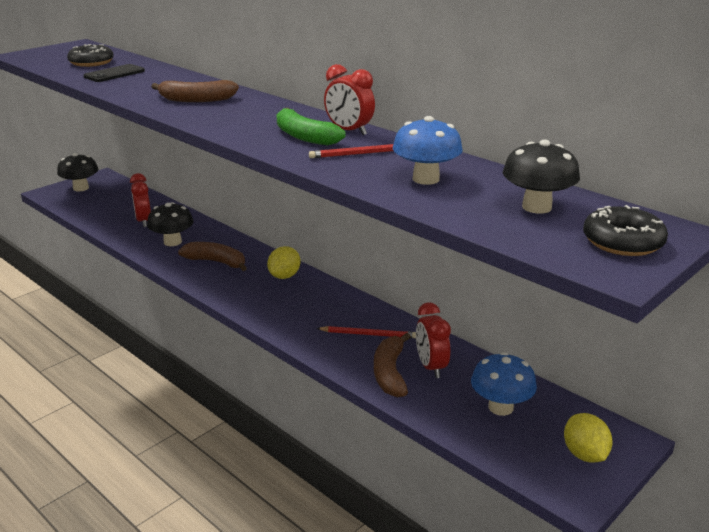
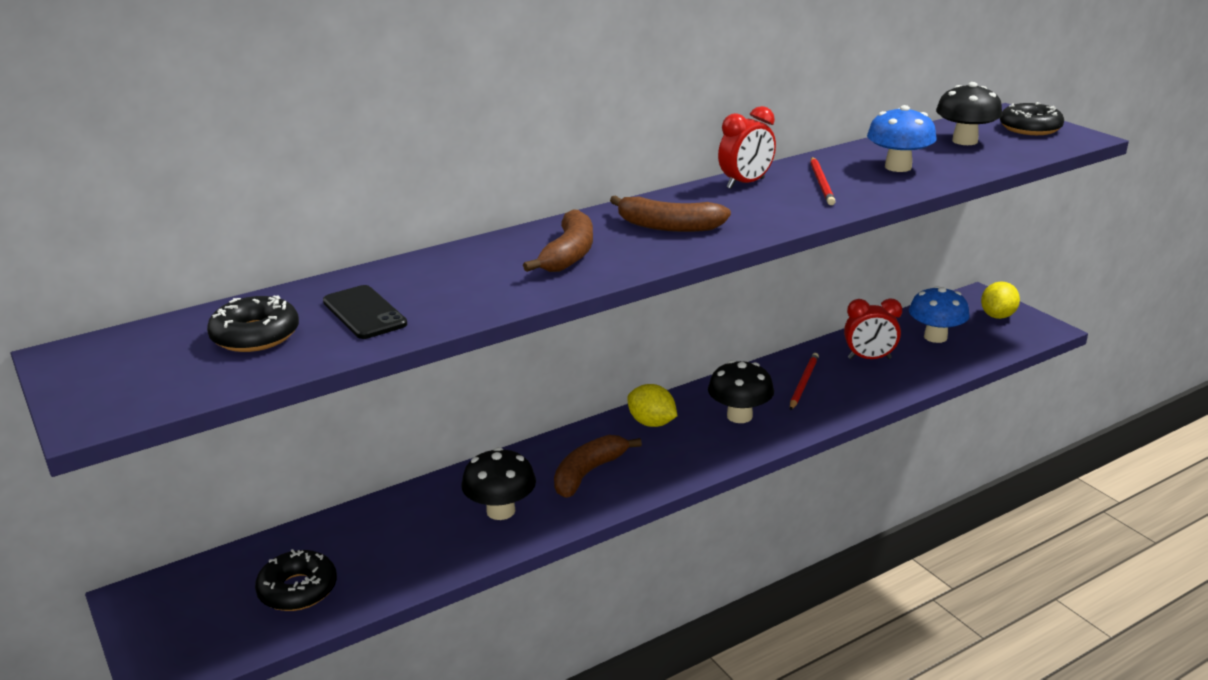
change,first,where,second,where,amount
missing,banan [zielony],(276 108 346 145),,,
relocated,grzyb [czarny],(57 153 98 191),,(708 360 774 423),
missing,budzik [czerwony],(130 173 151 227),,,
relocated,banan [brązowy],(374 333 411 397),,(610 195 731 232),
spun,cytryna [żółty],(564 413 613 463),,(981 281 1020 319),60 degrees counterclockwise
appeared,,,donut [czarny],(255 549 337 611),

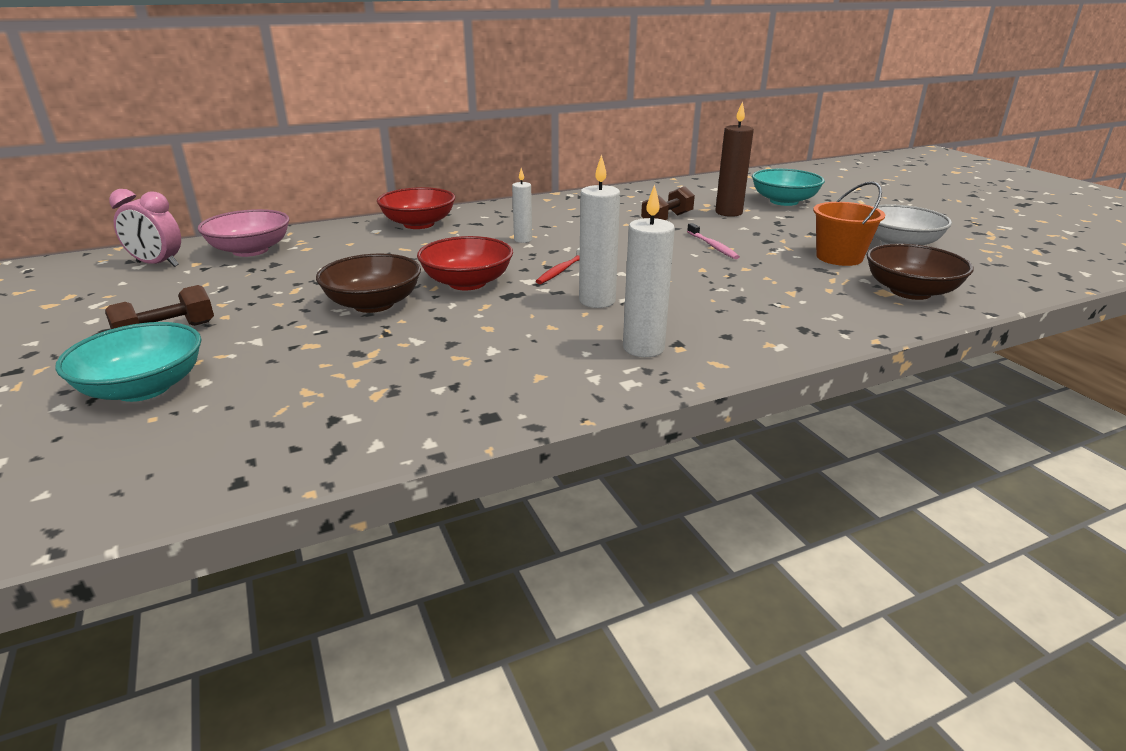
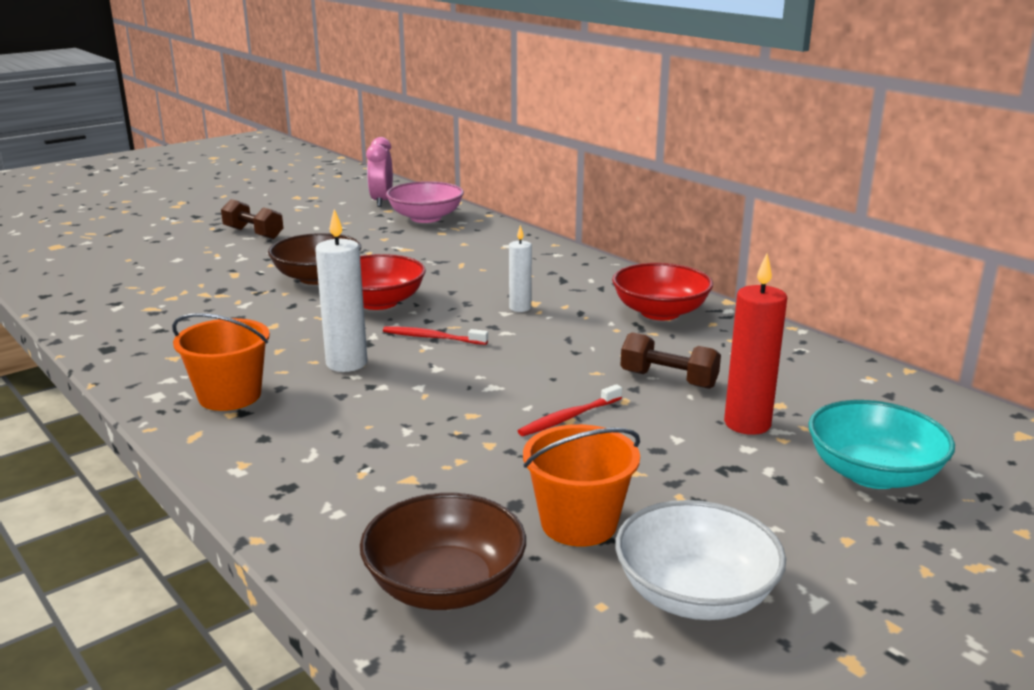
change,first,where,second,where,amount
colour,świeca [brązowy],(715 101 754 217),świeca [czerwony],(724 254 787 435),
exchanged,świeca [biały],(623 184 675 357),wiadro [pomarańczowy],(172 313 270 411),
relocated,miska [czerwony],(377 187 455 229),,(612 263 713 320),
colour,szczoteczka do zębów [różowy],(687 223 740 259),szczoteczka do zębów [czerwony],(518 384 622 436),
missing,miska [turkusowy],(55 322 201 402),,,

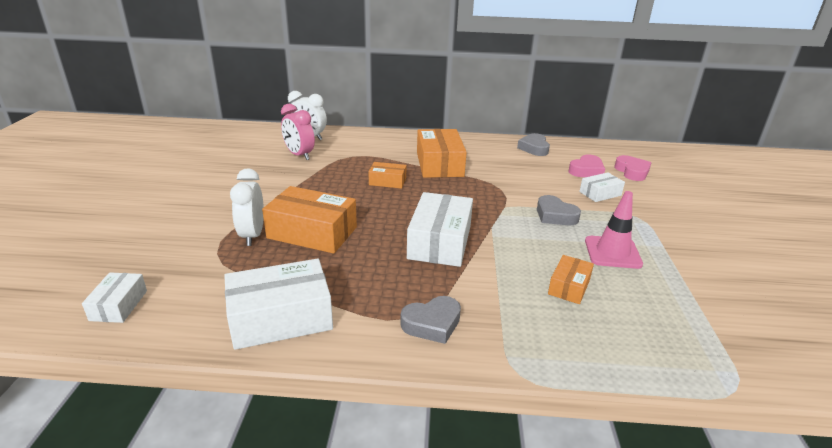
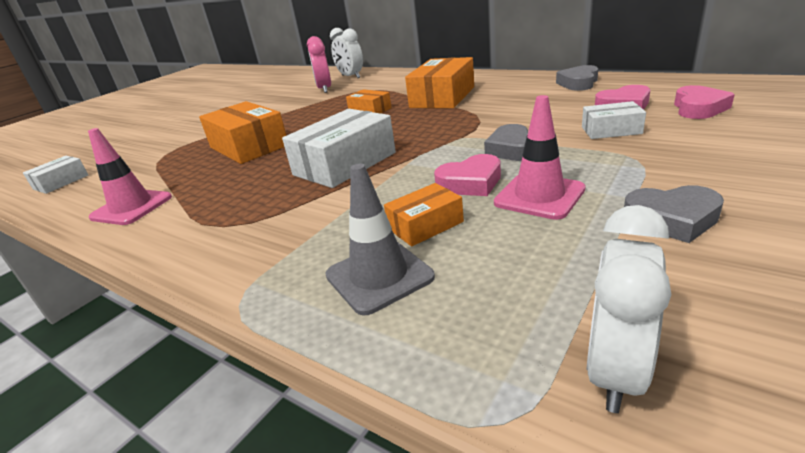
change,first,where,second,where,amount
relocated,budzik [biały],(230 168 264 246),,(587 205 671 413),
exchanged,pudełko [biały],(224 259 333 350),pachołek [różowy],(88 128 172 225),
relocated,serce [szary],(400 296 461 344),,(624 185 724 243),
appeared,,,serce [różowy],(434 154 501 196),
appeared,,,pachołek [szary],(325 164 435 316),

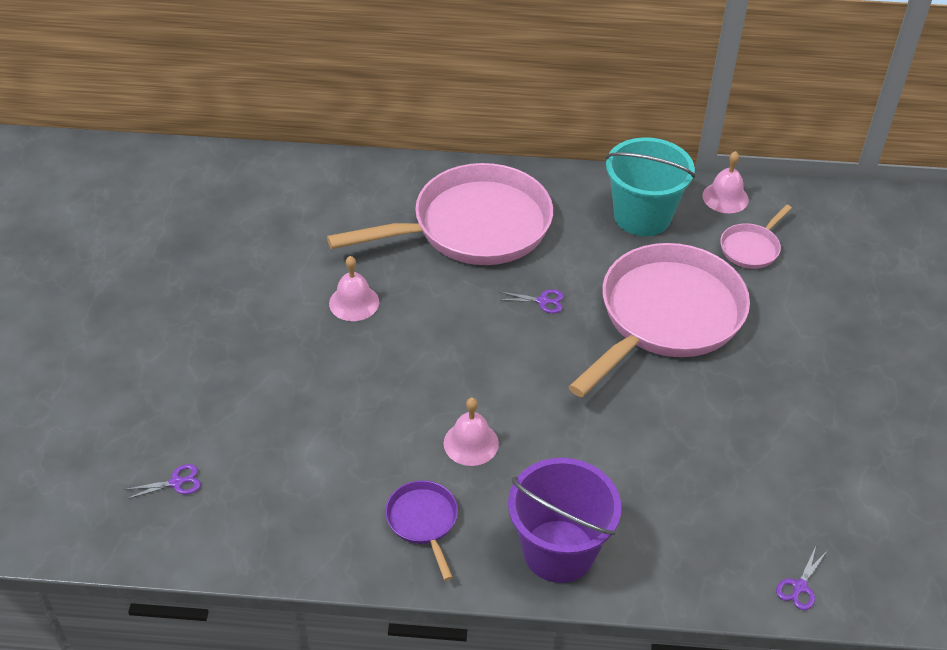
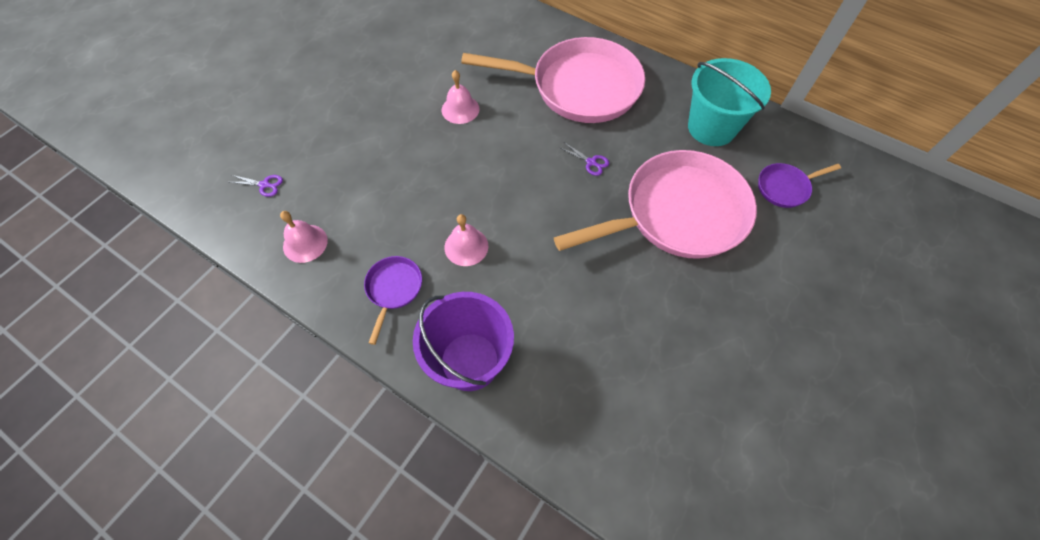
change,first,where,second,where,amount
relocated,dzwonek [różowy],(702 151 749 213),,(280 211 328 263),
colour,patelnia [różowy],(720 204 792 269),patelnia [fioletowy],(758 163 841 208),
missing,nożyczki [fioletowy],(776 547 827 610),,,

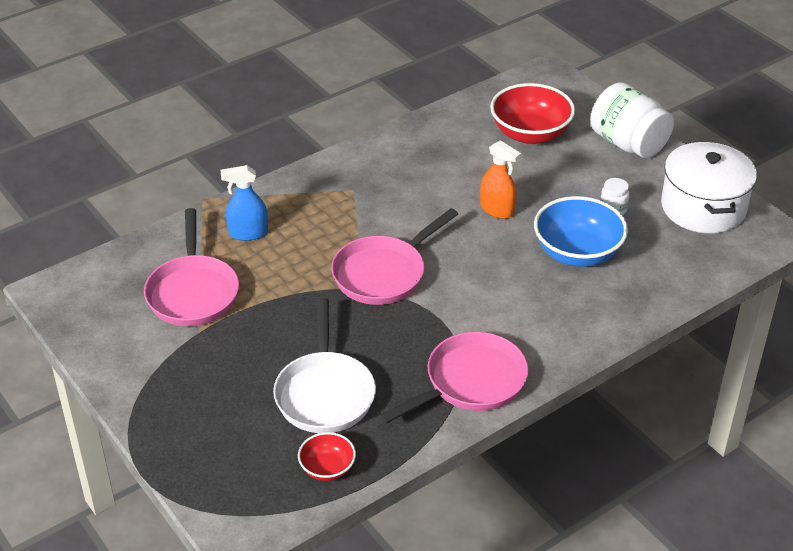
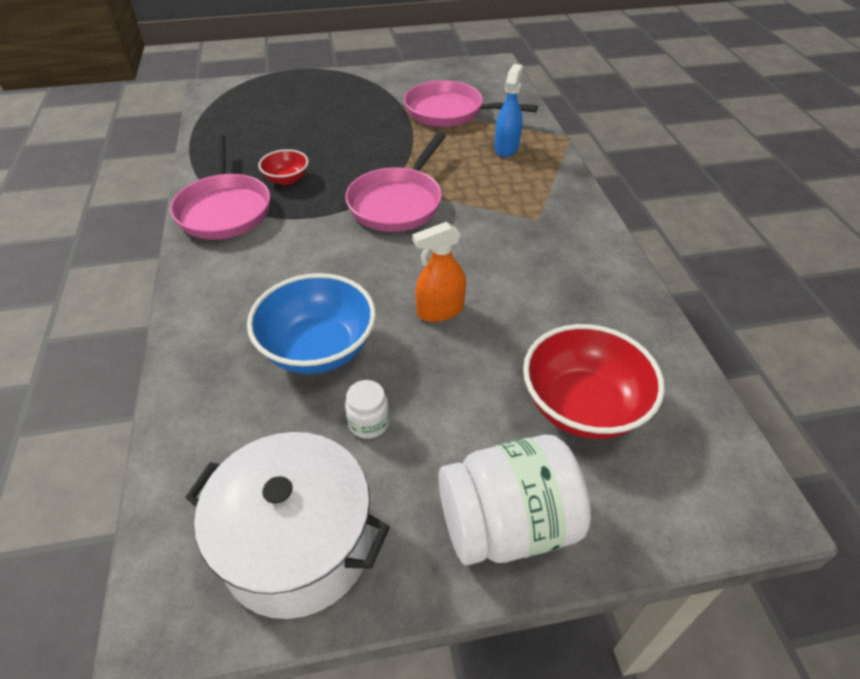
change,first,where,second,where,amount
spun,patelnia [różowy],(331 208 458 305),,(345 132 446 232),135 degrees counterclockwise
missing,patelnia [biały],(273 298 376 433),,,
relocated,miska [czerwony],(298 432 356 481),,(259 149 309 185),

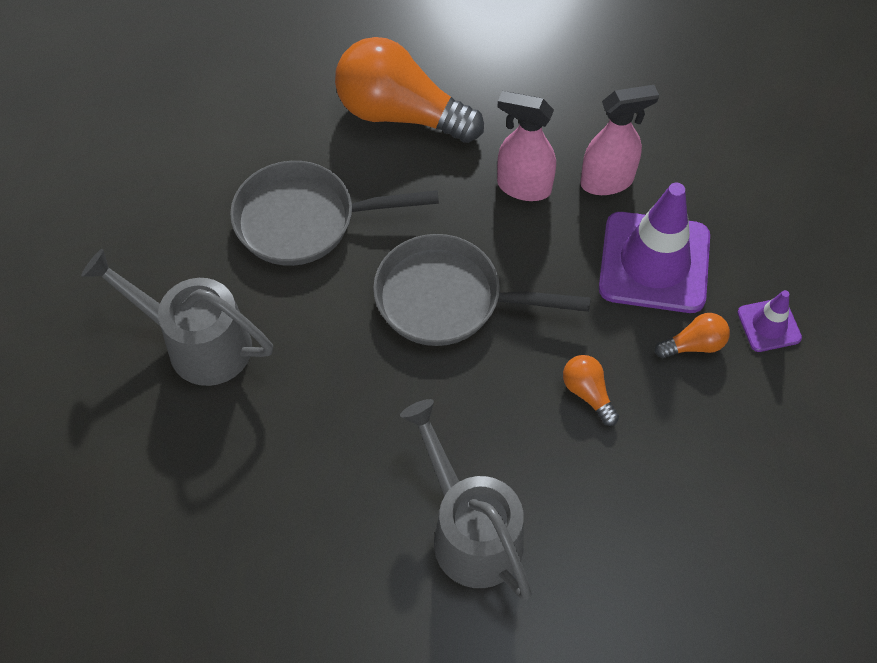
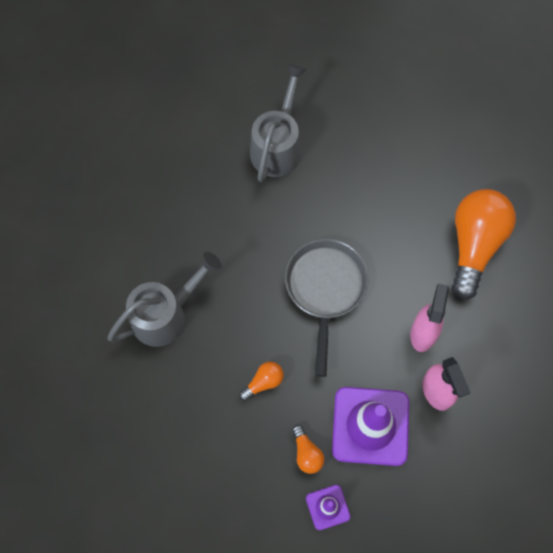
change,first,where,second,where,amount
missing,patelnia [szary],(230 161 439 266),,,

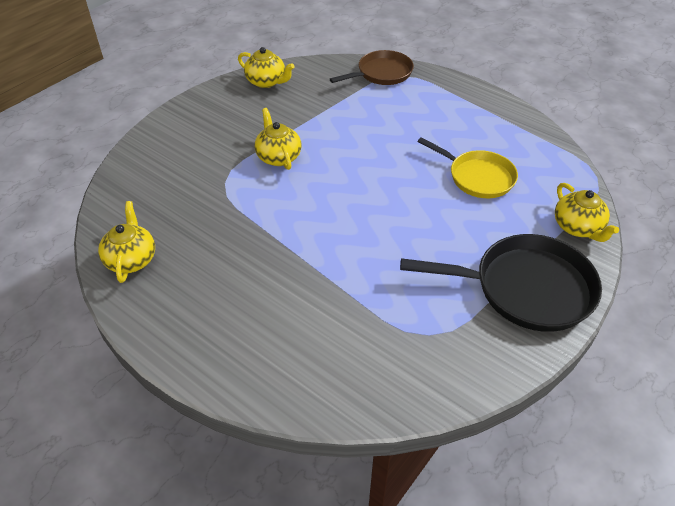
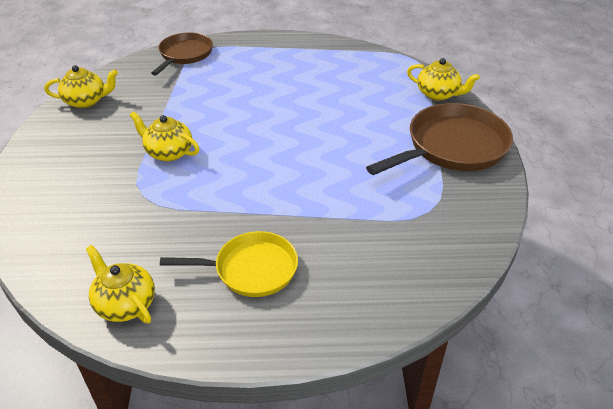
change,first,where,second,where,amount
relocated,patelnia [żółty],(417 137 518 198),,(160 231 298 297),
colour,patelnia [czarny],(400 234 602 332),patelnia [brązowy],(366 103 513 175),

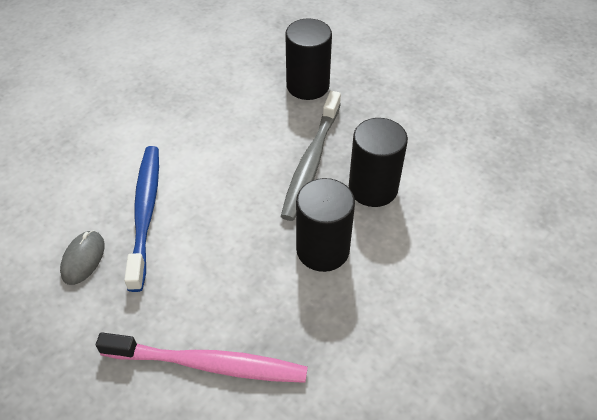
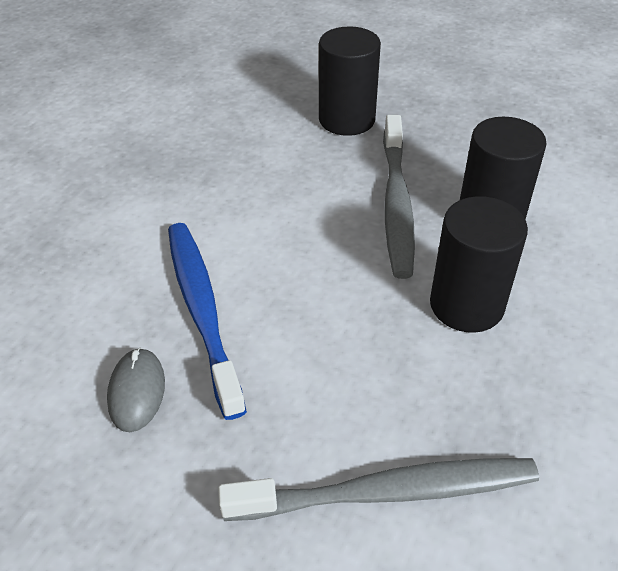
change,first,where,second,where,amount
colour,szczoteczka do zębów [różowy],(96 332 308 383),szczoteczka do zębów [szary],(218 458 539 521),

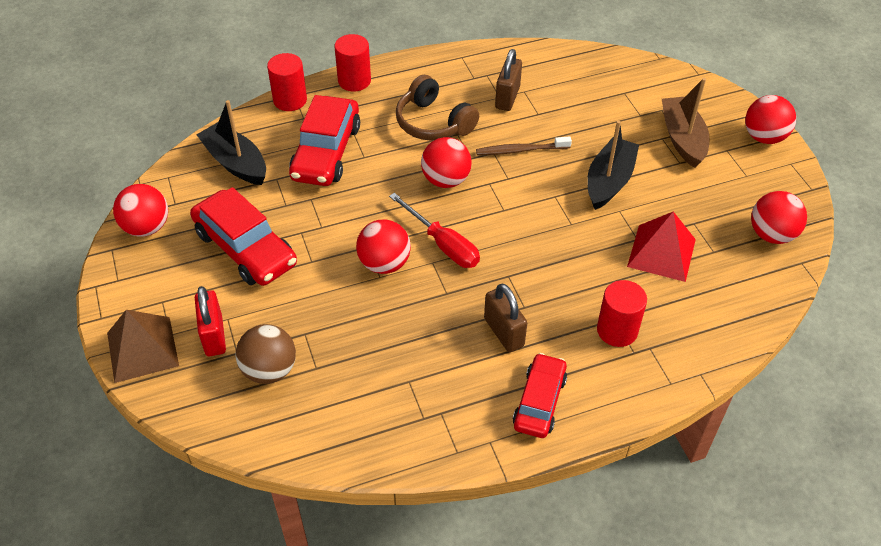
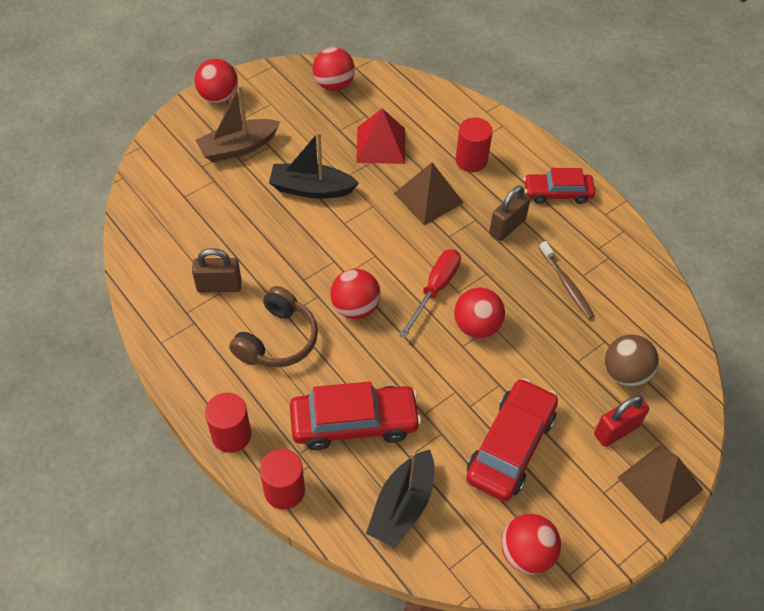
change,first,where,second,where,amount
relocated,szczoteczka do zębów [brązowy],(476 136 572 155),,(539 241 594 319),
appeared,,,piramida [brązowy],(394 162 464 225),

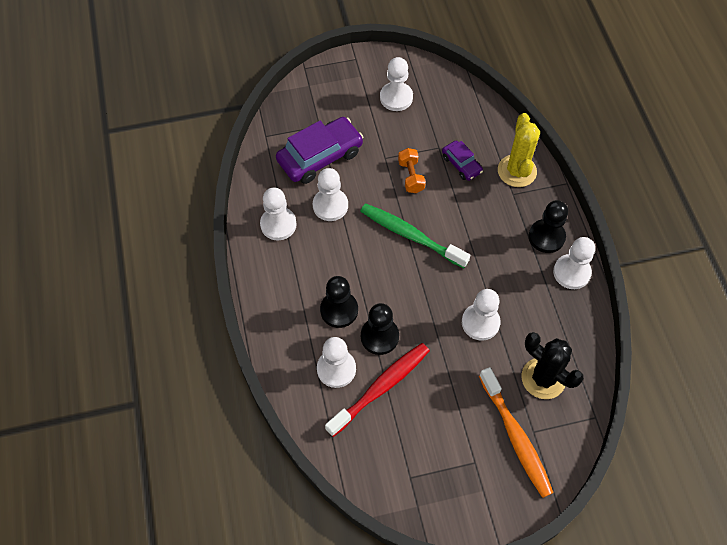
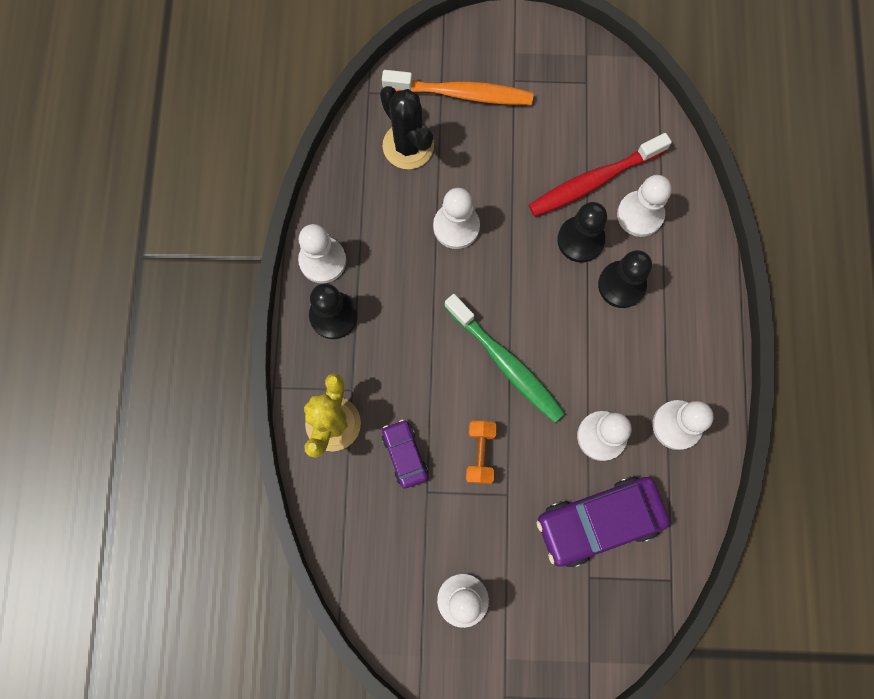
change,first,where,second,where,amount
spun,szczoteczka do zębów [pomarańczowy],(479 367 554 498),,(382 70 534 105),105 degrees clockwise

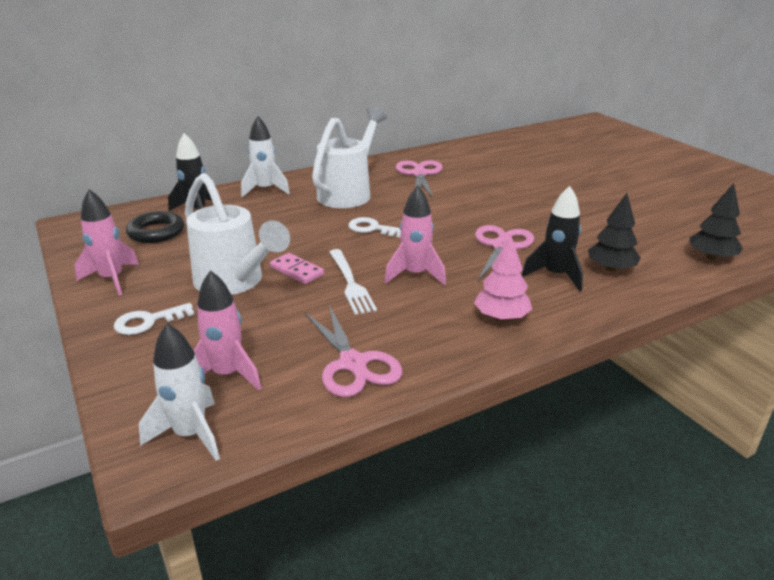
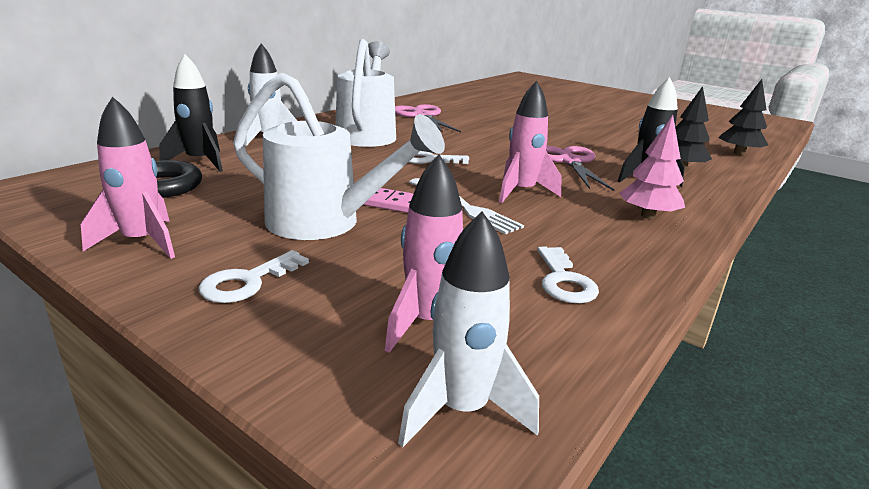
change,first,where,second,where,amount
exchanged,nożyczki [różowy],(305 305 402 397),klucz [biały],(537 247 599 303),

